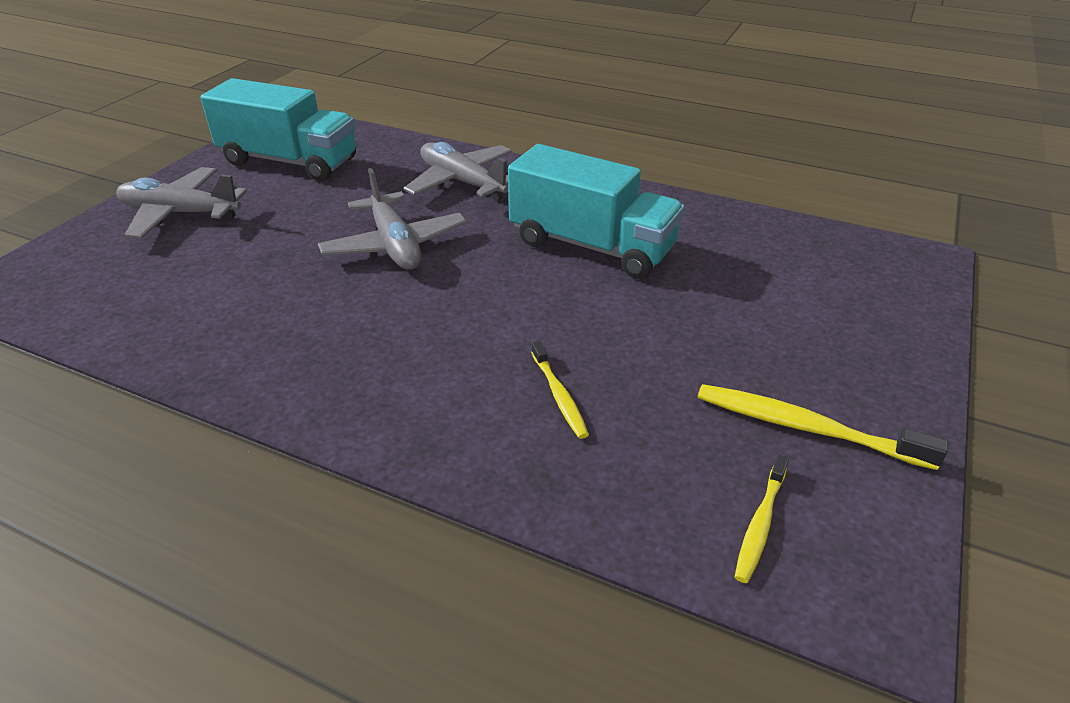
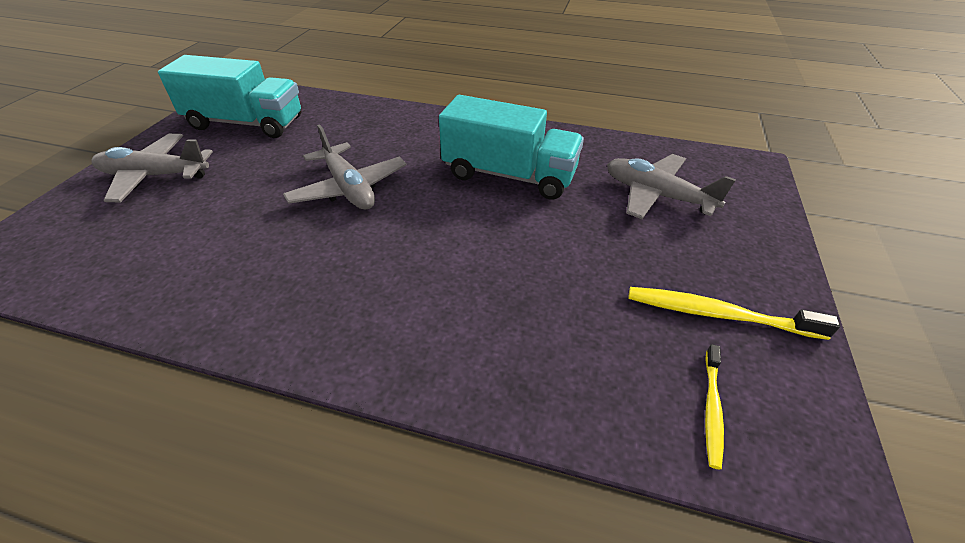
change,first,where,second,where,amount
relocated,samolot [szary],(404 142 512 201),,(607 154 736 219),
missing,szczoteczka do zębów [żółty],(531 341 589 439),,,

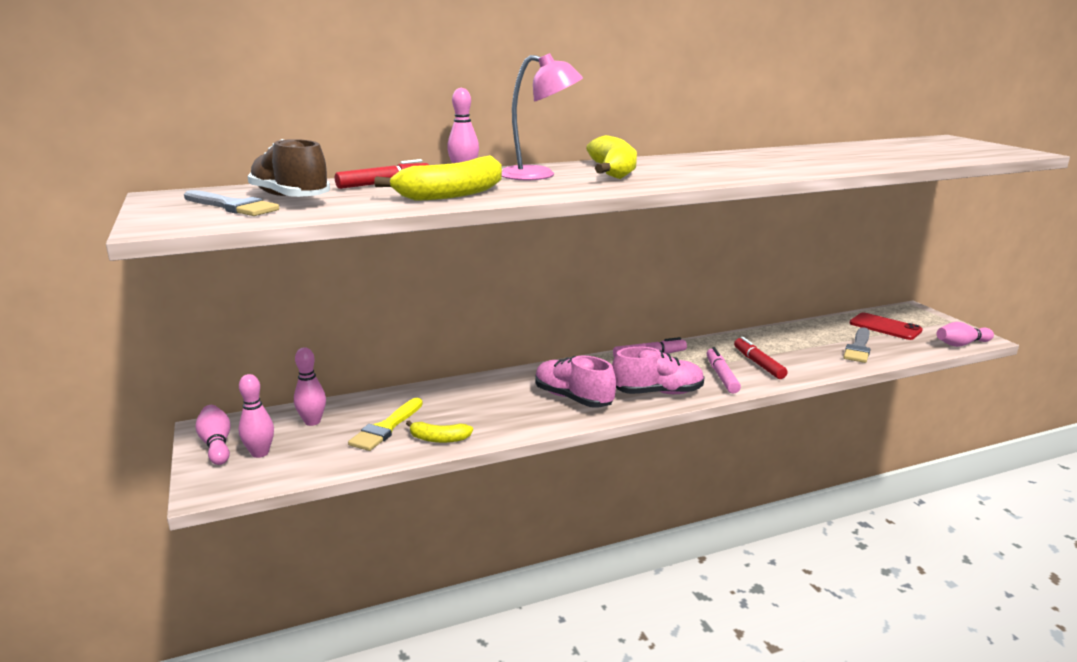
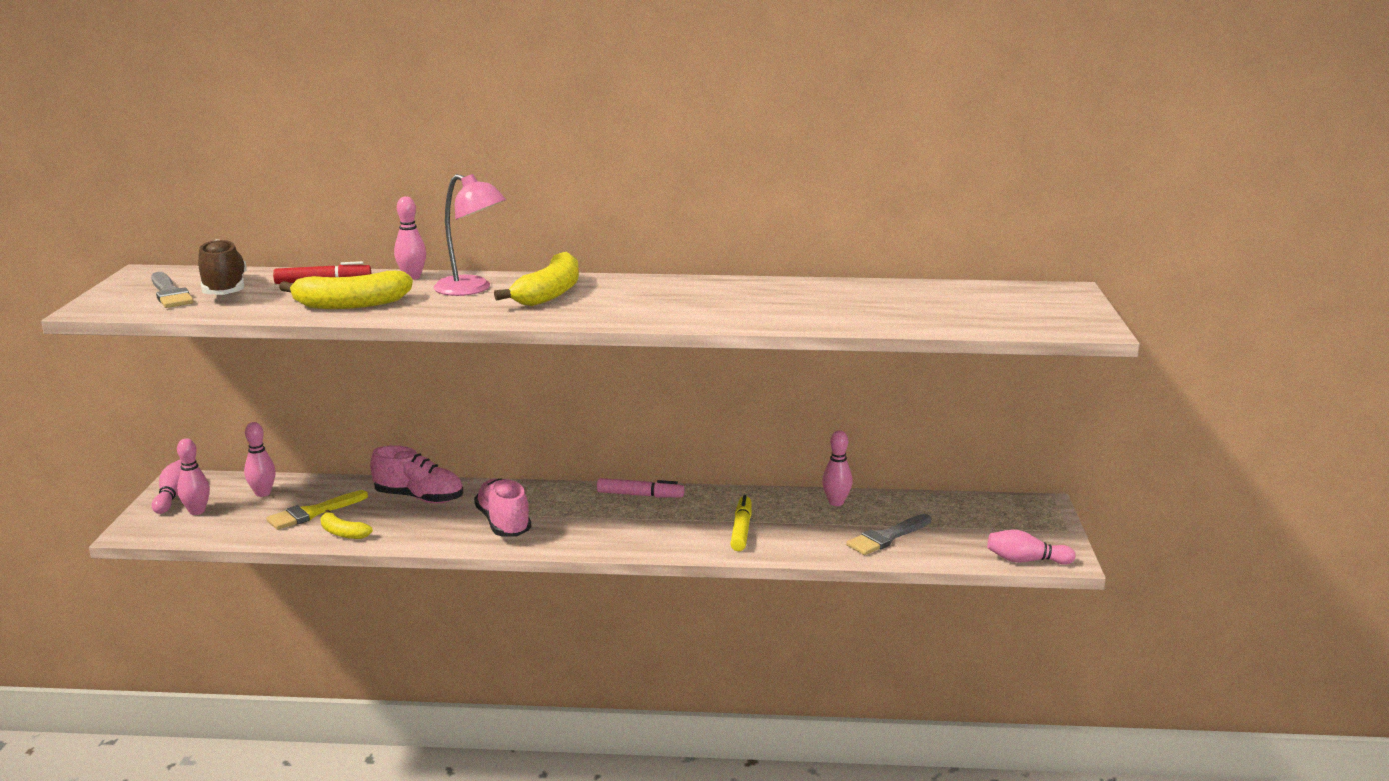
change,first,where,second,where,amount
missing,telefon [czerwony],(850 312 923 340),,,
colour,flamaster [czerwony],(734 337 788 379),flamaster [żółty],(730 495 752 551),
relocated,but [różowy],(612 347 704 394),,(370 445 463 503),
missing,flamaster [różowy],(707 347 741 394),,,
appeared,,,kręgiel [różowy],(822 430 853 506),

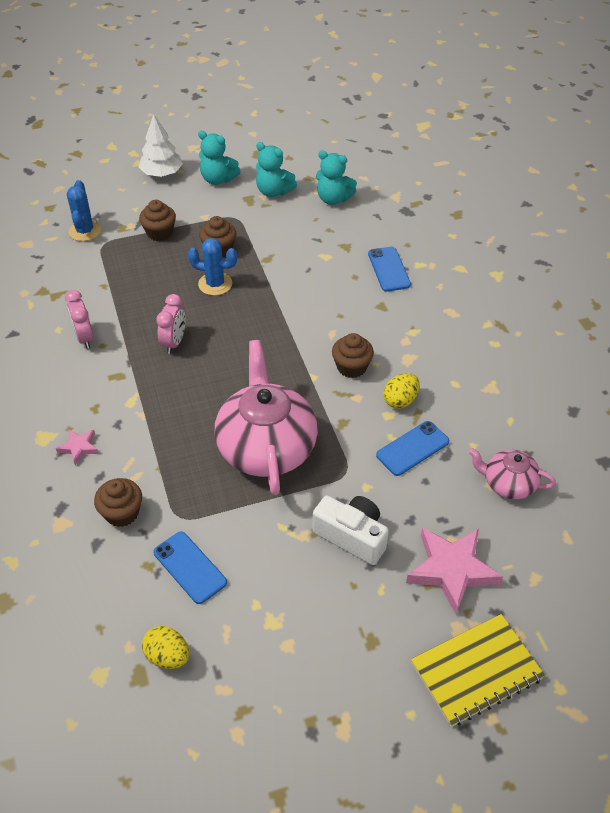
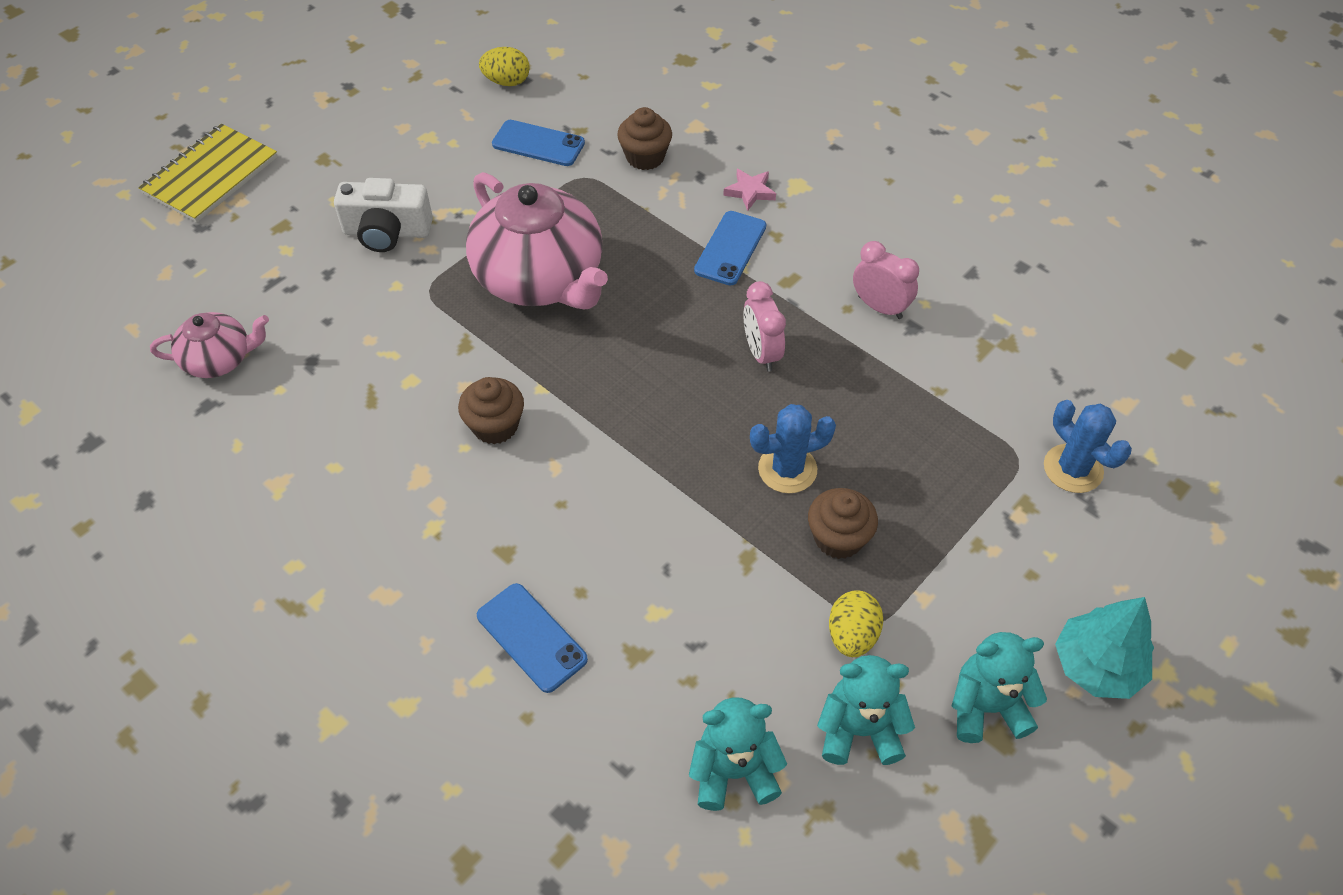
change,first,where,second,where,amount
colour,drzewko [biały],(139 114 183 177),drzewko [turkusowy],(1055 597 1154 699),
missing,muffinka [brązowy],(139 200 176 241),,,
relocated,jajko [żółty],(383 373 420 409),,(829 590 883 657),
relocated,telefon [niebieski],(376 421 450 476),,(694 211 766 286),
missing,gwiazda [różowy],(406 527 503 614),,,

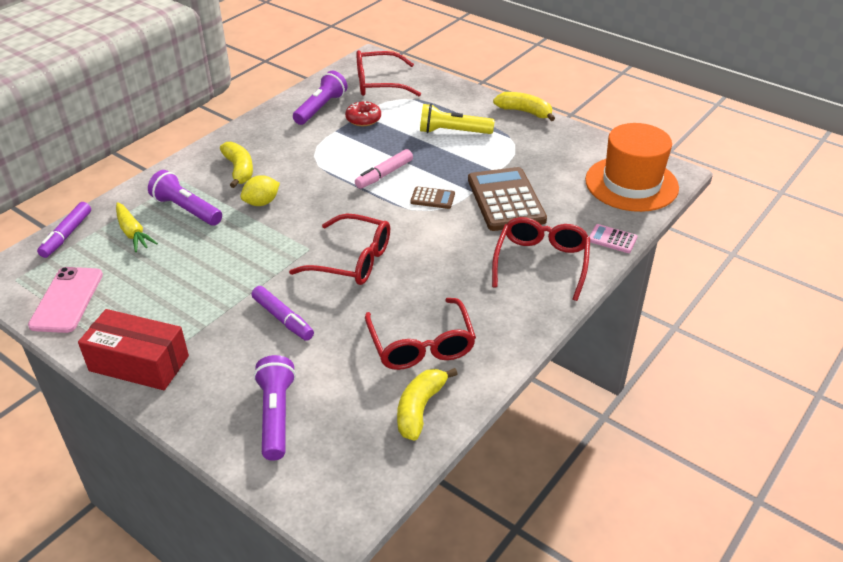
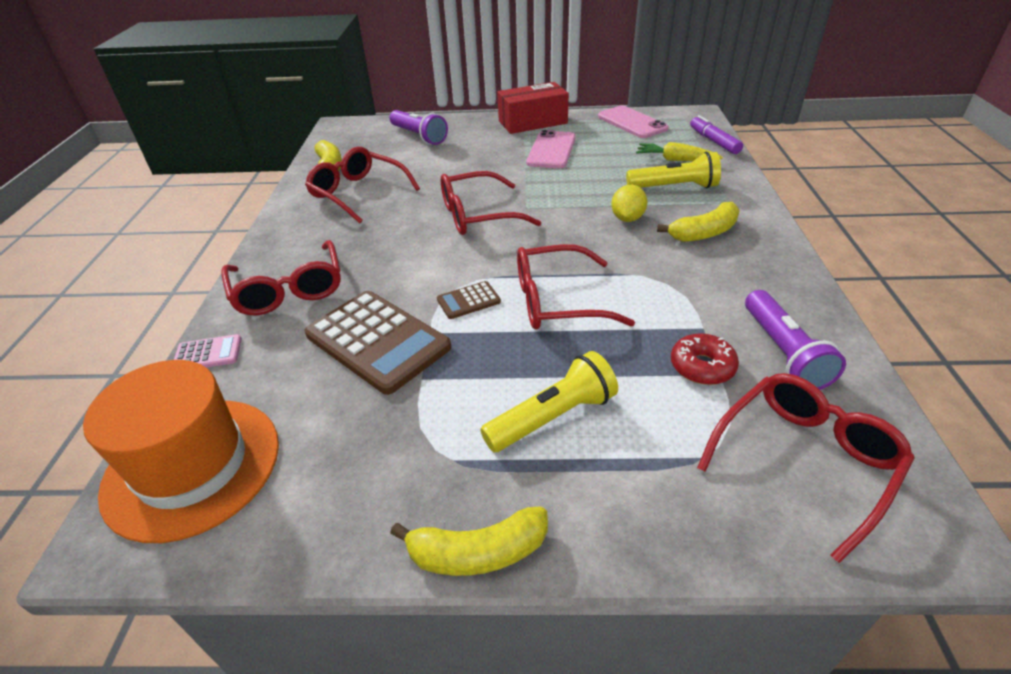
change,first,where,second,where,amount
spun,banan [żółty],(220 142 253 188),,(657 202 740 242),60 degrees counterclockwise
exchanged,flamaster [różowy],(355 149 413 189),okulary [czerwony],(517 244 635 330),
colour,latarka [fioletowy],(148 170 222 226),latarka [żółty],(626 152 721 188),
missing,flamaster [fioletowy],(252 286 314 341),,,
appeared,,,telefon [różowy],(526 130 576 169),

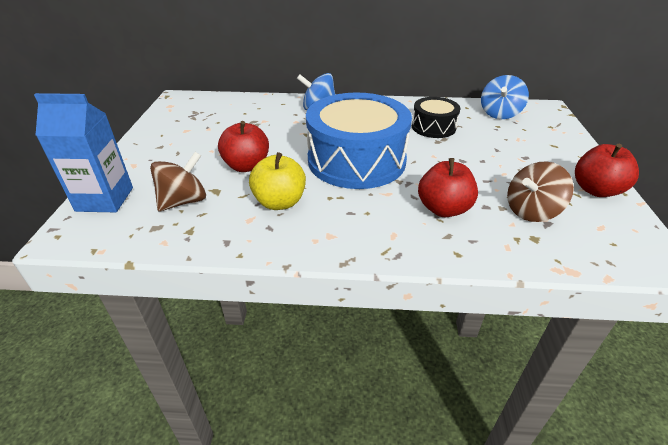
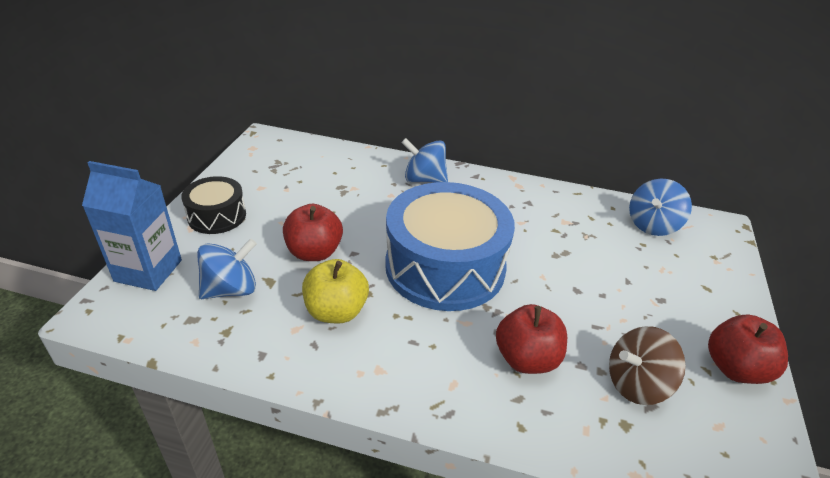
change,first,where,second,where,amount
relocated,bęben [czarny],(412 97 460 138),,(181 176 246 234),
colour,bączek [brązowy],(150 152 206 211),bączek [niebieski],(197 239 257 299),

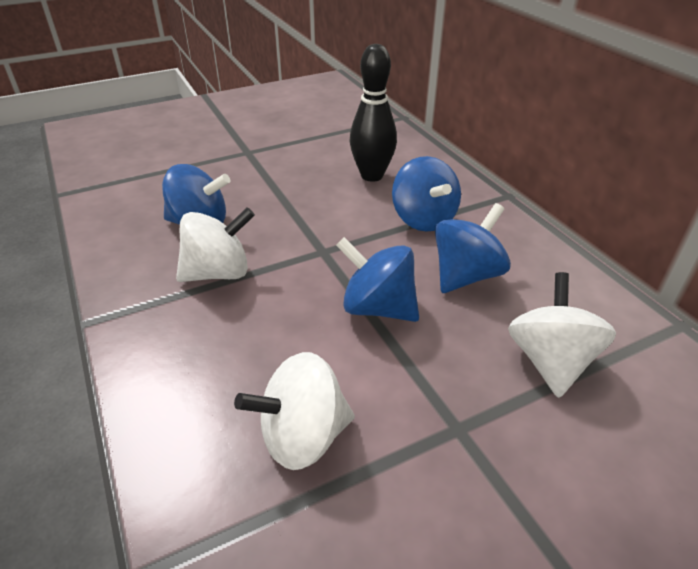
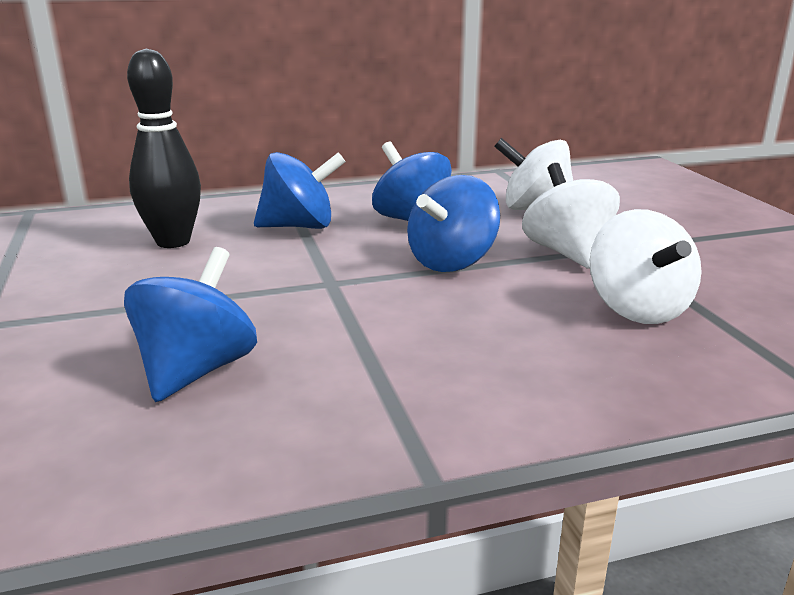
change,first,where,second,where,amount
relocated,bączek [biały],(176 207 255 282),,(522 163 620 269),

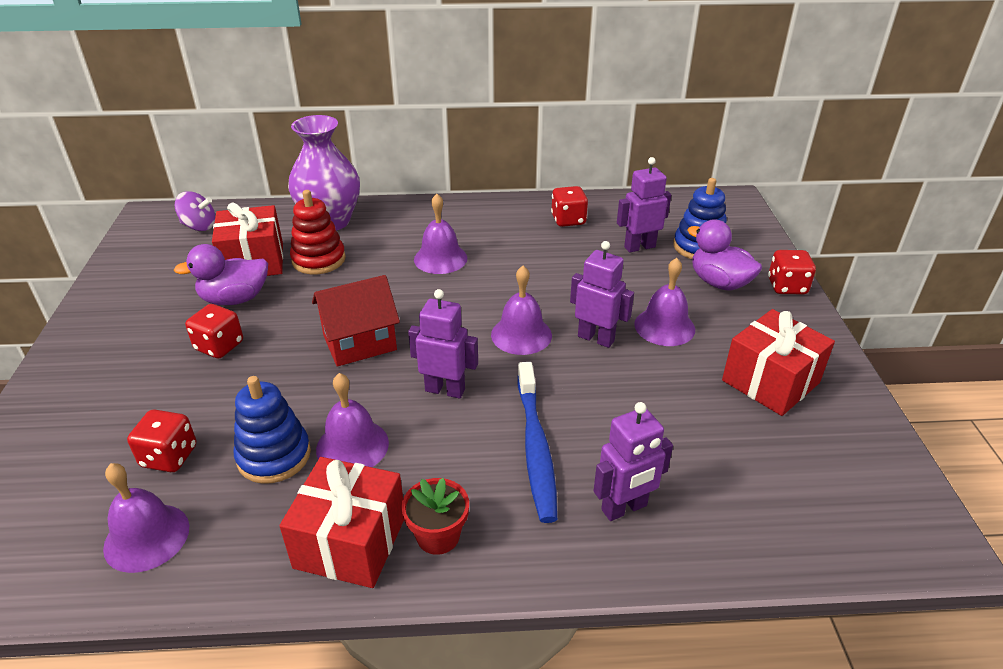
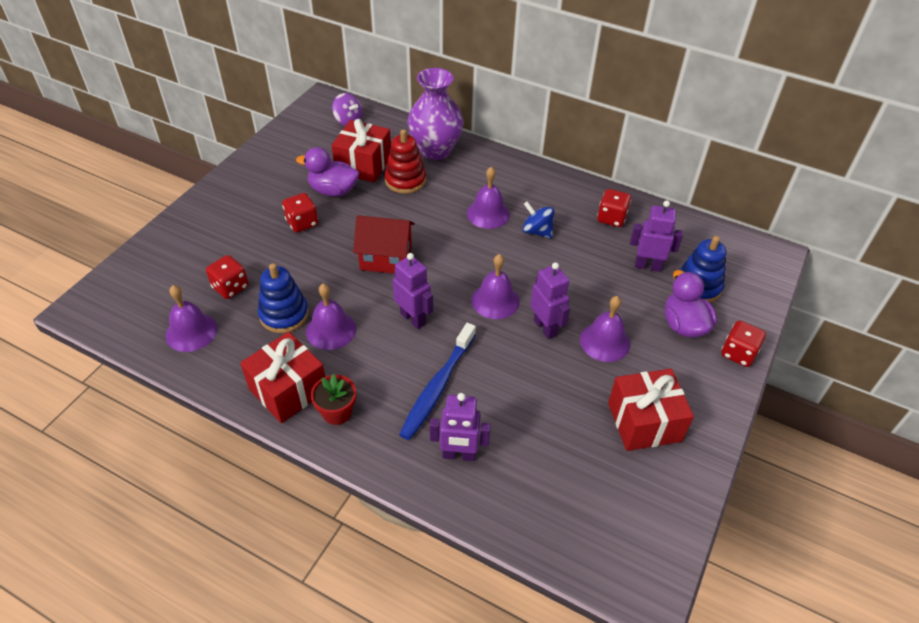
change,first,where,second,where,amount
appeared,,,bączek [niebieski],(522 201 555 238),

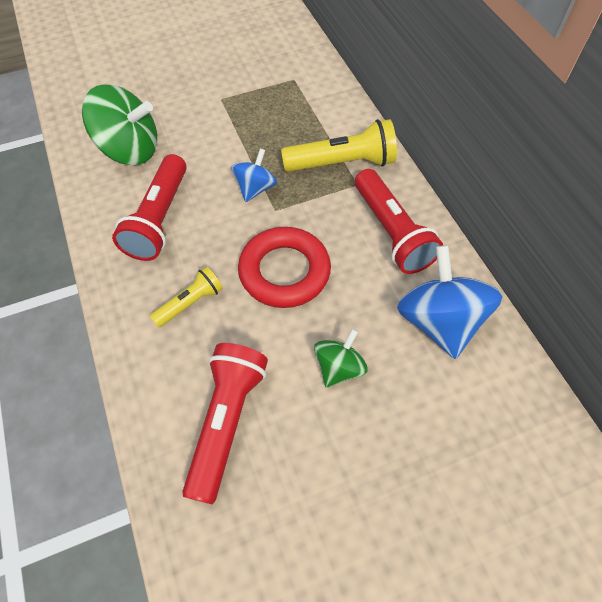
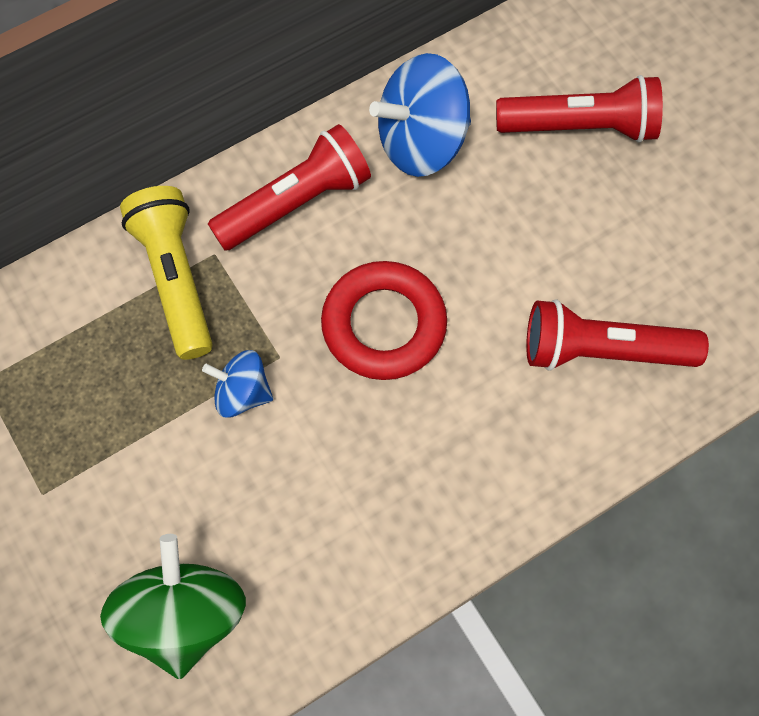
change,first,where,second,where,amount
relocated,latarka [czerwony],(112 154 187 261),,(496 75 663 143),
missing,latarka [żółty],(150 266 223 328),,,
missing,bączek [zielony],(314 328 368 387),,,

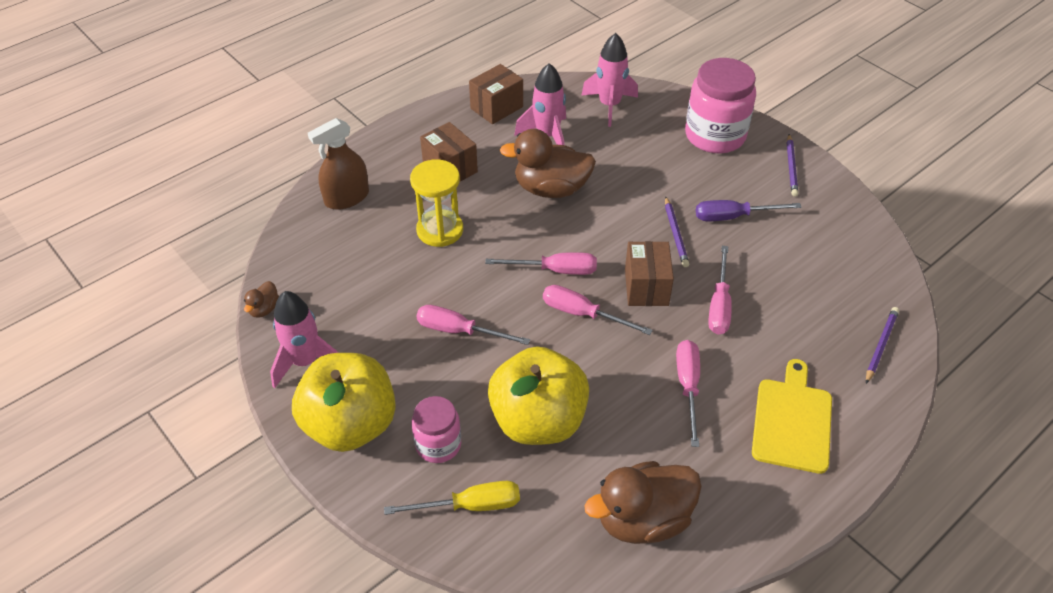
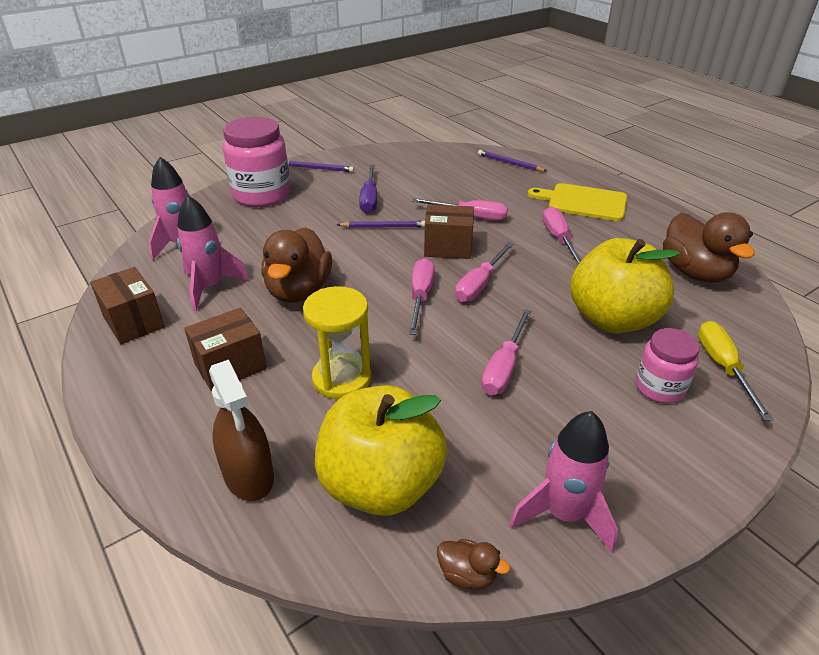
change,first,where,second,where,amount
spun,śrubokręt [różowy],(676 340 700 447),,(543 207 581 265),75 degrees clockwise
relocated,jabłko [żółty],(292 353 396 452),,(315 385 447 516),

